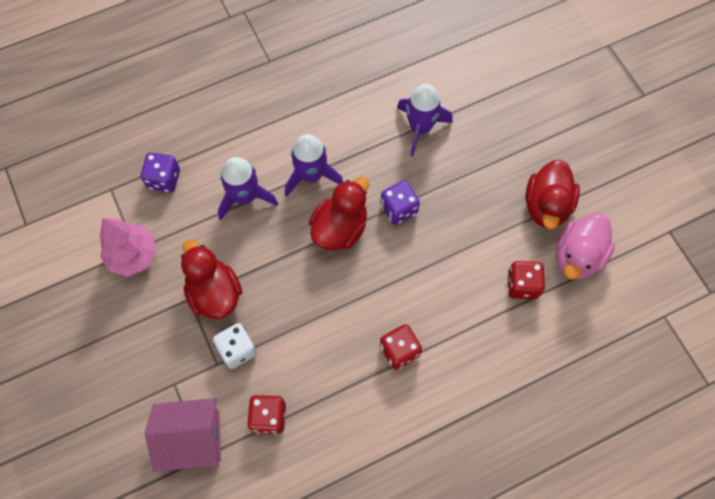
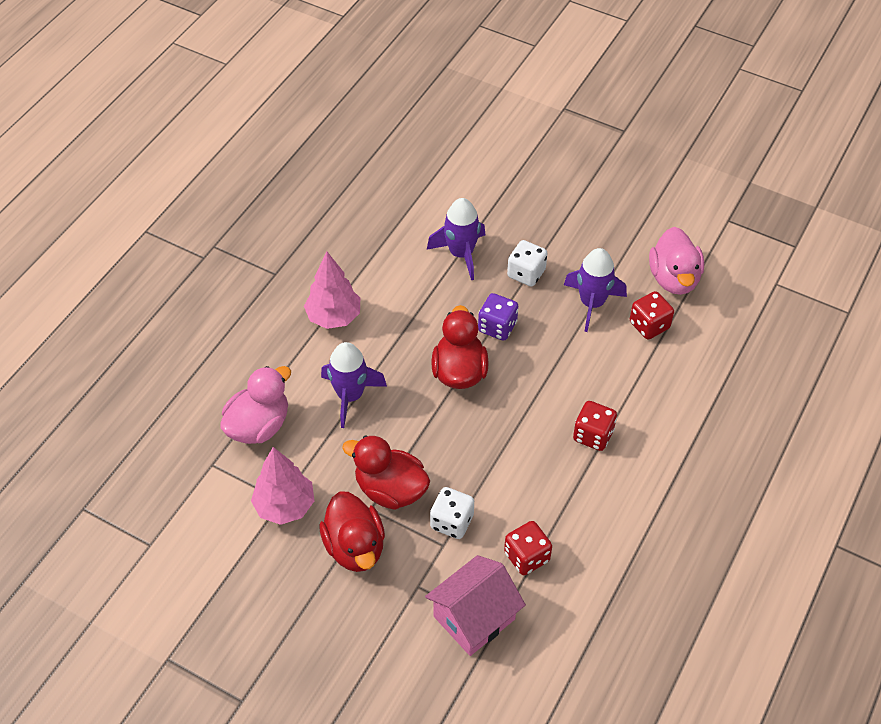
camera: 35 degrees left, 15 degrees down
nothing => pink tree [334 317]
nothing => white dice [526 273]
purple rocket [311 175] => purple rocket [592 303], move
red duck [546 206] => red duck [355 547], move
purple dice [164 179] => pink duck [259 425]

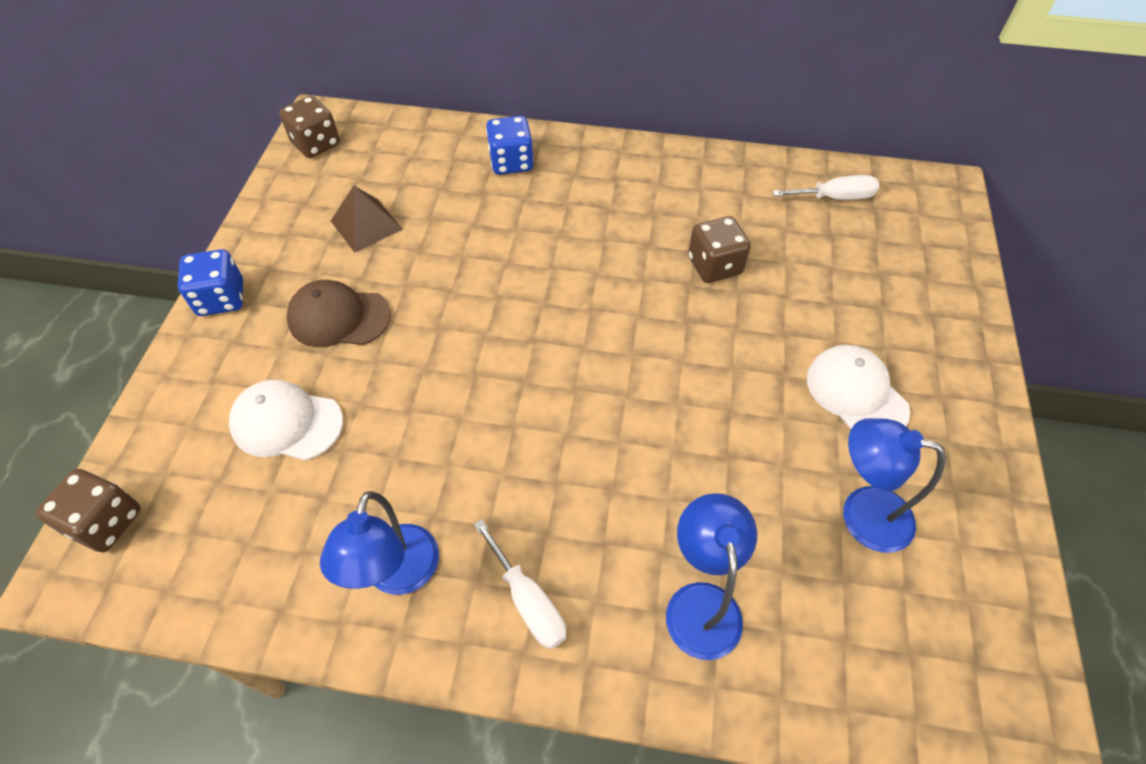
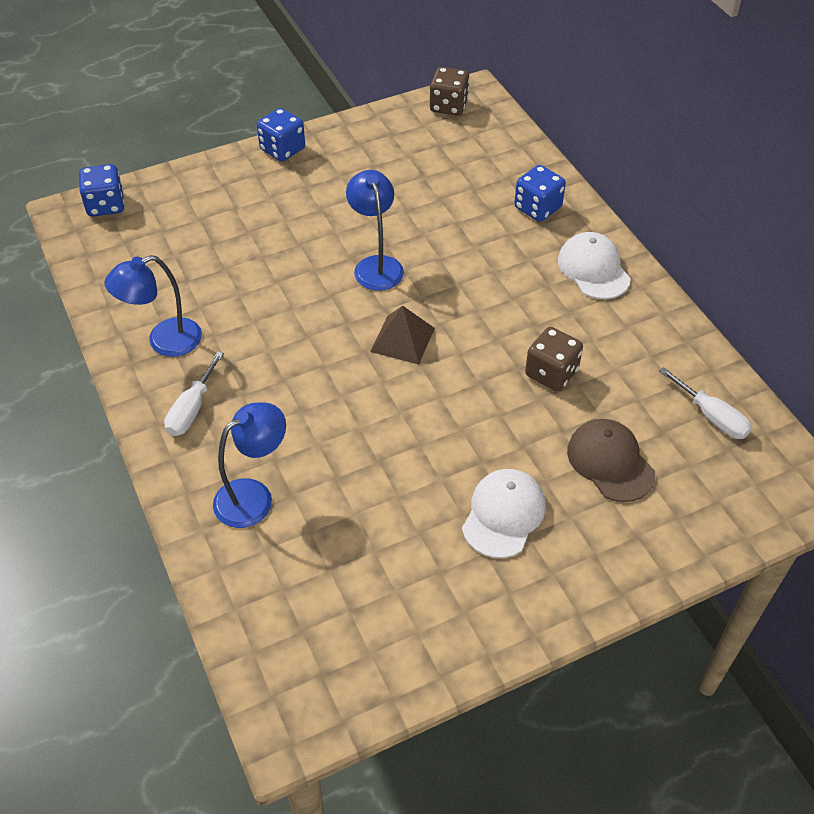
camera: 55 degrees right, 5 degrees down
white cap [286 423] => white cap [593 269], move
brown cap [339 317] => brown cap [610 462], move
brown pyramid [366 225] => brown pyramid [402 340], move
blue lamp [861 514] => blue lamp [376 265], move
brown dice [106 522] => blue dice [106 205]

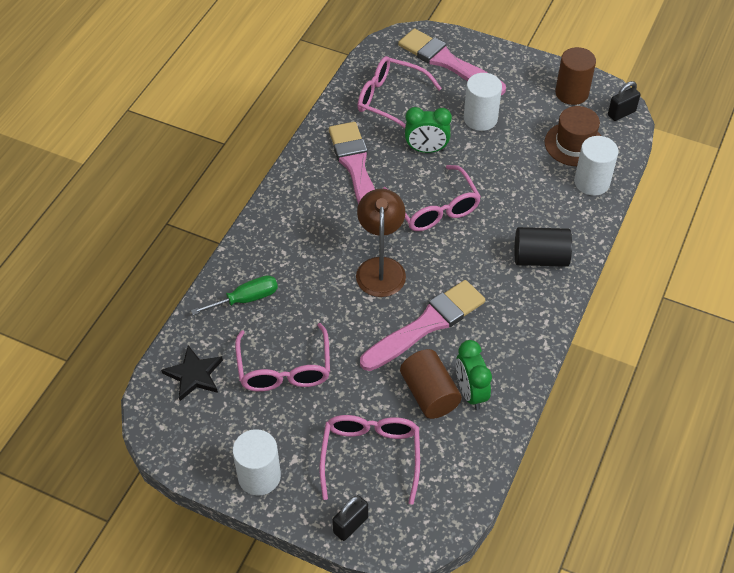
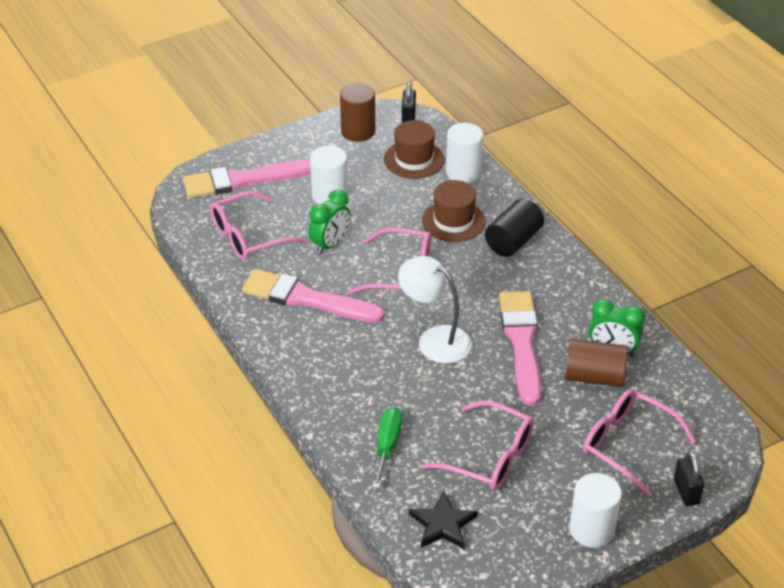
camera: 55 degrees left, 10 degrees down
nothing => brown hat [453 221]
brown lamp [380 268] => white lamp [434 339]

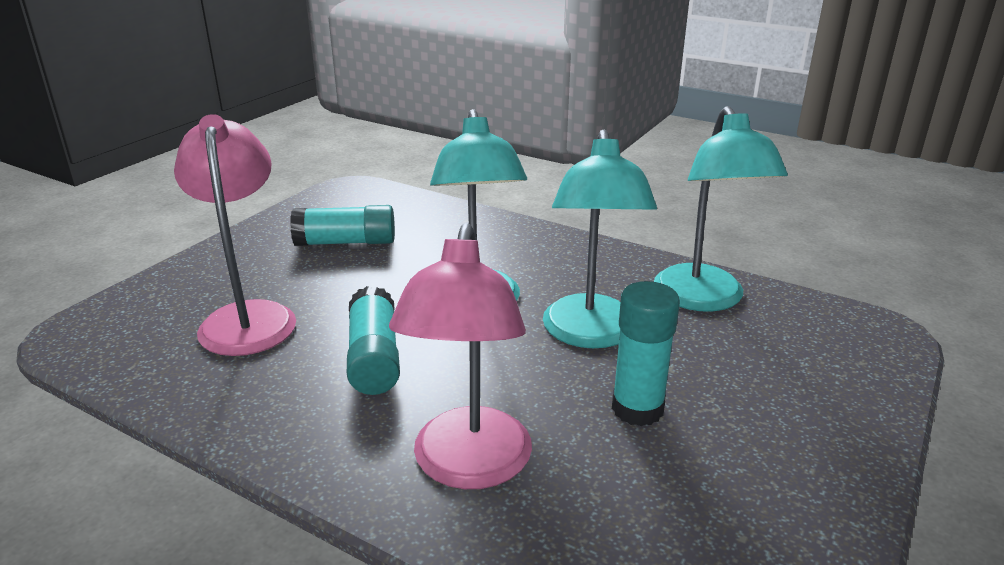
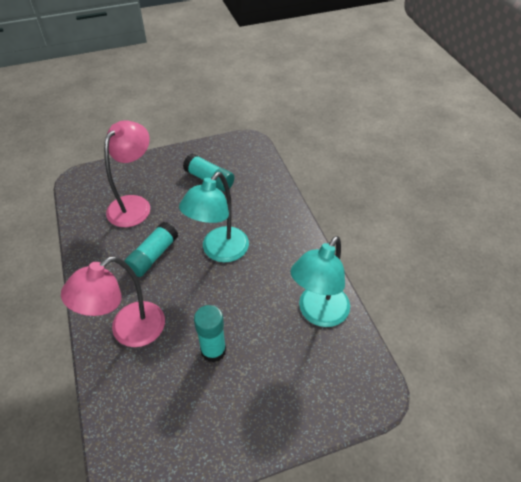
camera: 40 degrees right, 20 degrees up
turquoise lamp [591 334] => nothing

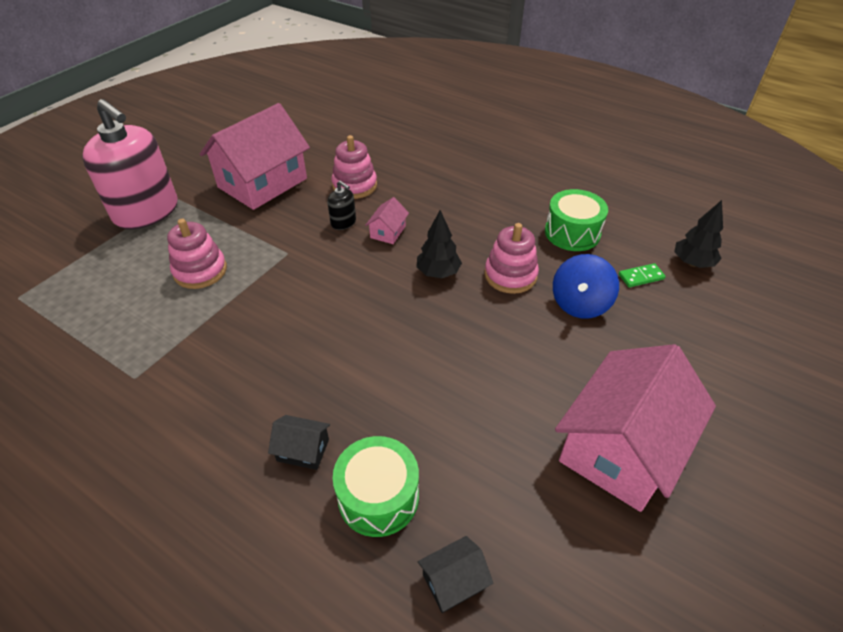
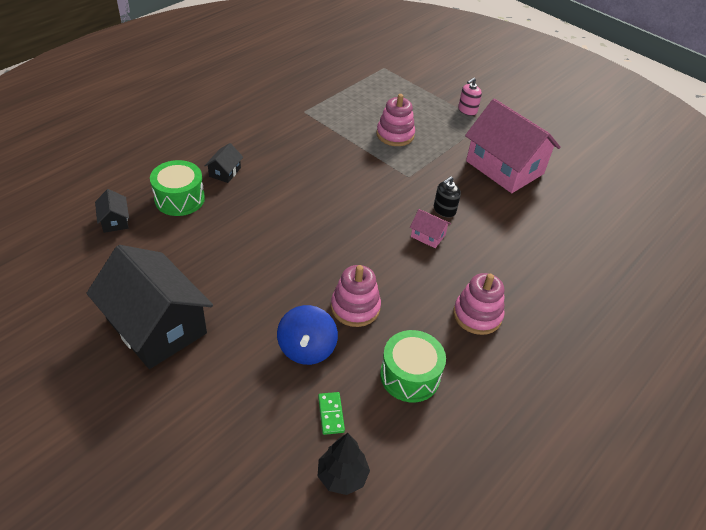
camera: 95 degrees right, 0 degrees up
black tree [438 273] => nothing
pink stacking toy [354 185] => pink stacking toy [477 315], move
pink house [621 447] => black house [156 326]
blue spinning top [580 304] => blue spinning top [307 348], 120 degrees counterclockwise
pink soap dispenser [146 212] => pink soap dispenser [467 110], x0.41

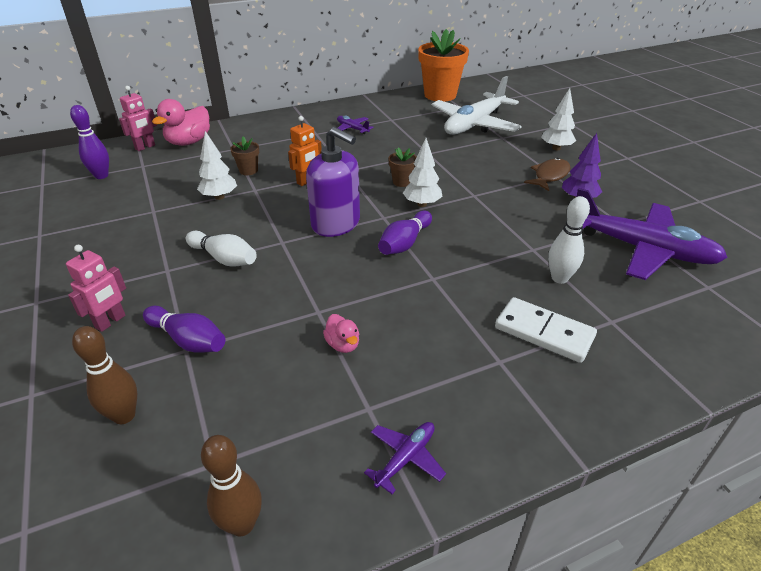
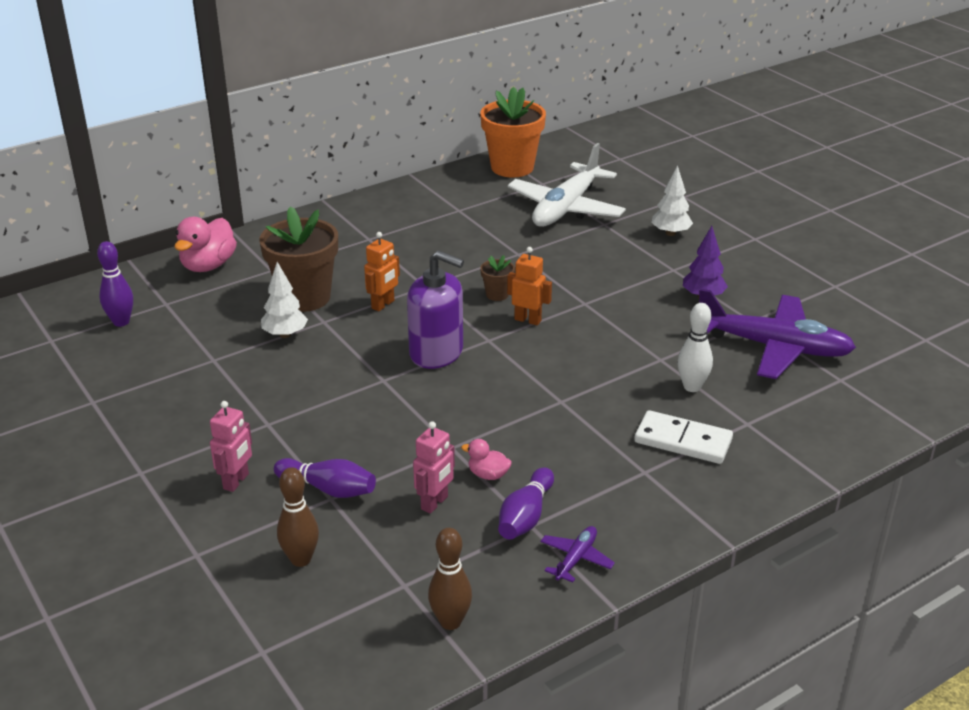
camera: 10 degrees left, 5 degrees down
white bowling pin [224 258] => nothing
purple plane [352 129] => nothing
brown fish [549 176] => nothing
pink robot [145 147] => pink robot [435 503], move
purple bowling pin [404 243] => purple bowling pin [525 516], move
white tree [422 204] => orange robot [528 320]
pink duck [343 344] => pink duck [488 475], 150 degrees clockwise
brown flower pot [248 170] => brown flower pot [305 297], x2.22

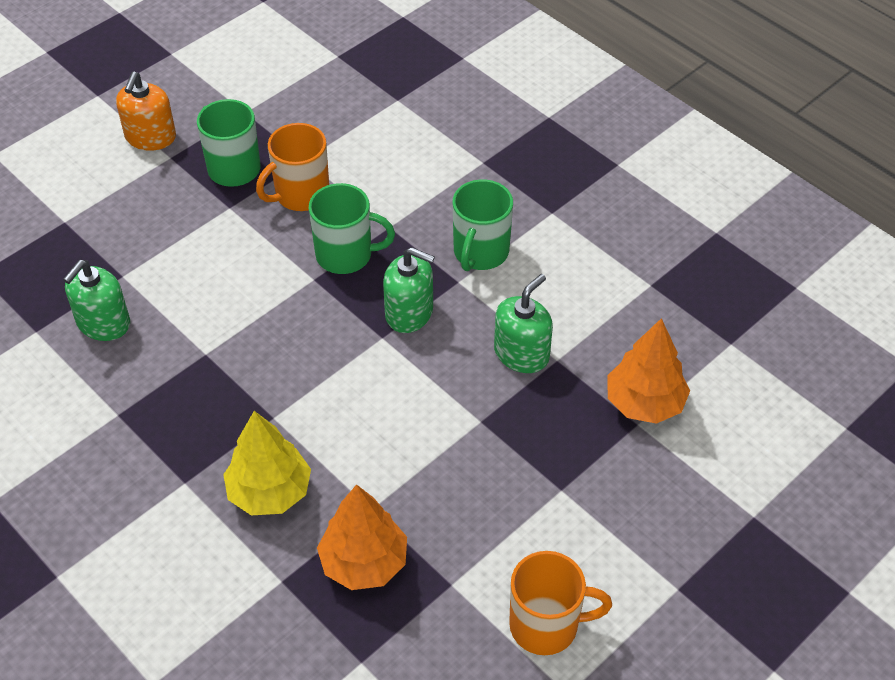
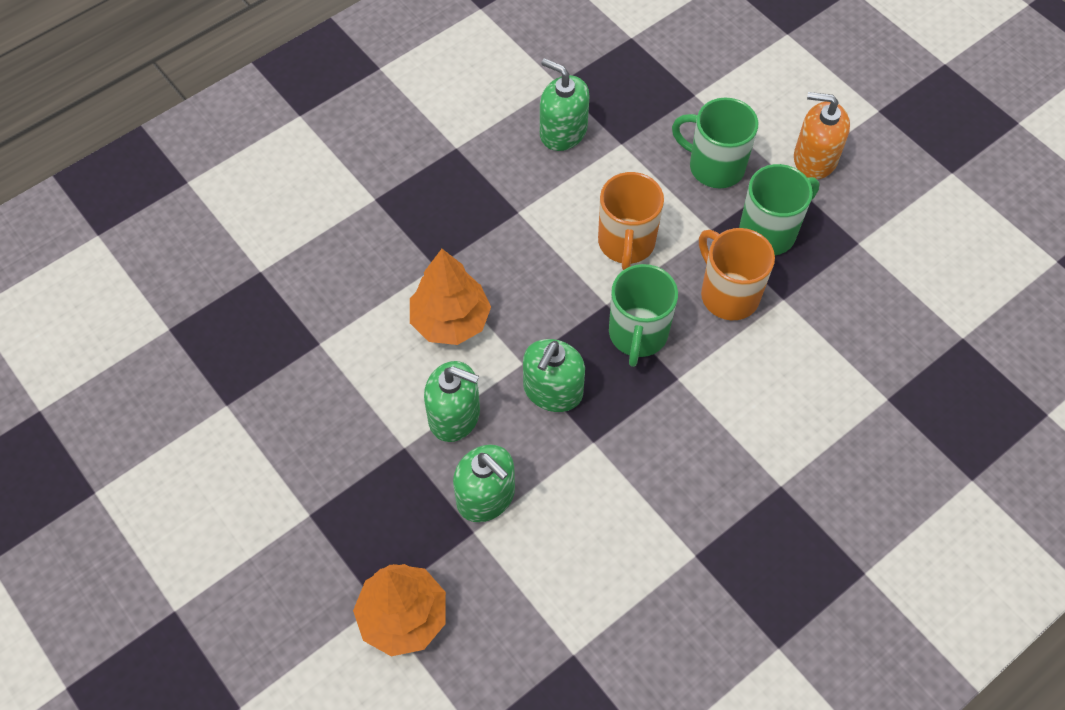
camera: 95 degrees right, 10 degrees up
yellow tree [270 492] => nothing
nothing => green soap dispenser [454 416]
orange tree [364 562] => orange tree [450 321], move
green mug [480 253] => green mug [714 166], move
orange mug [546 625] => orange mug [626 243], move

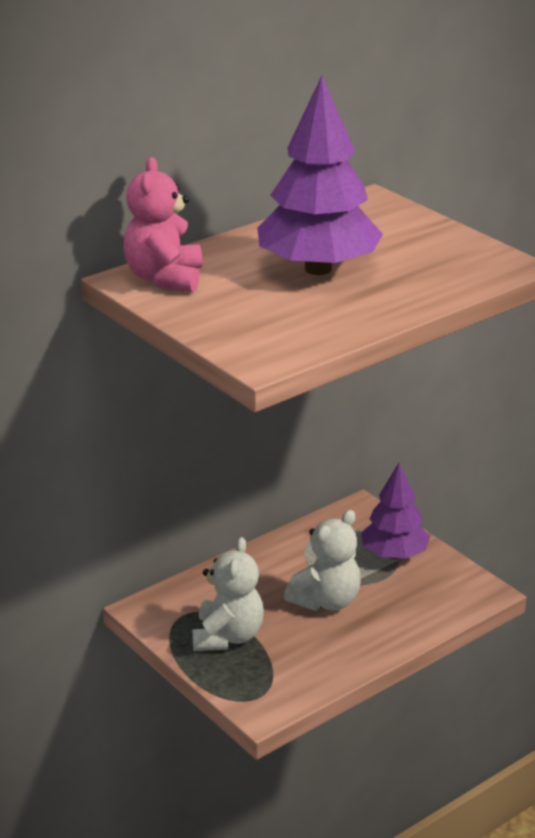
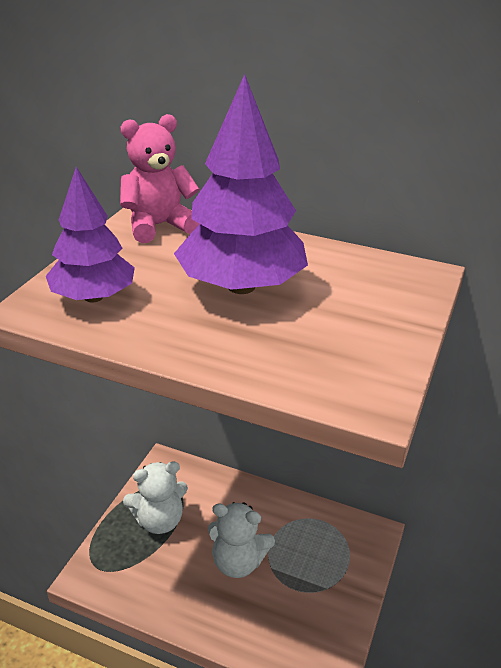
camera: 60 degrees right, 5 degrees up
purple tree [394 554] => purple tree [93 297], move

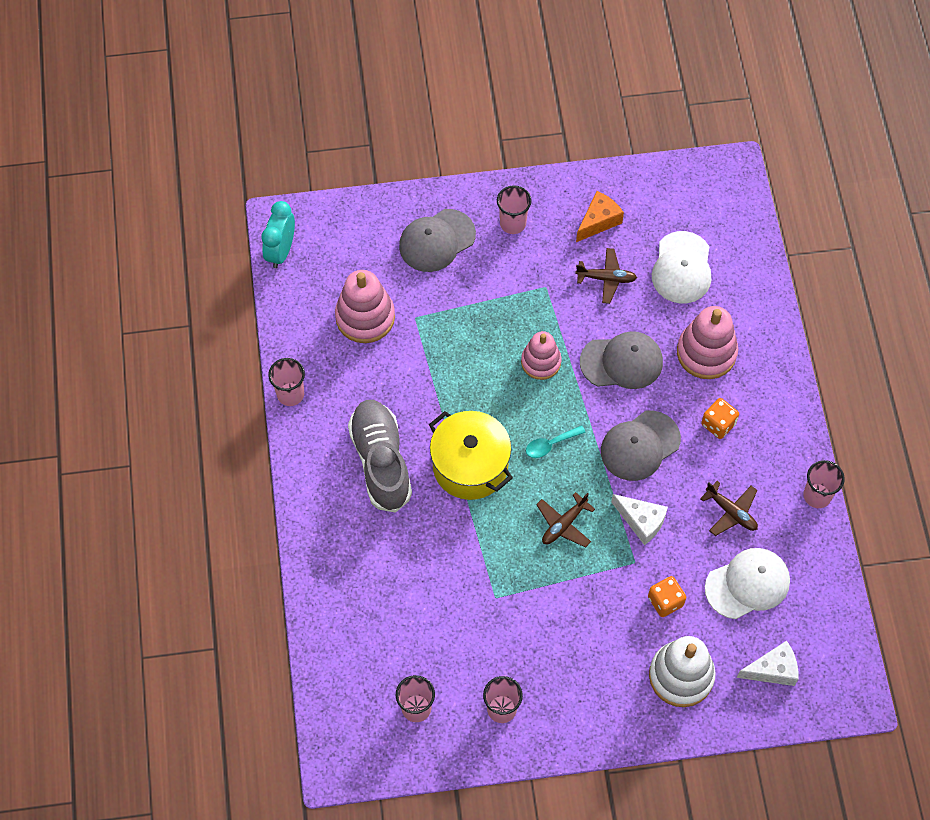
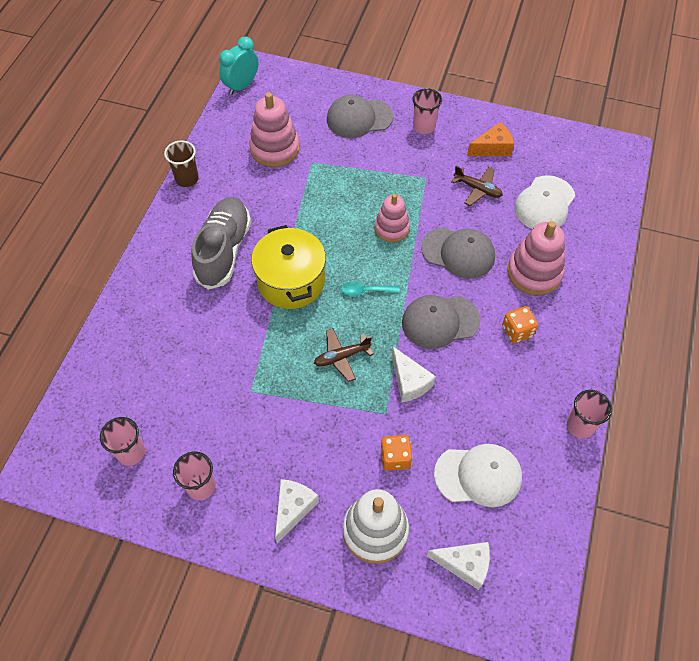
camera: 25 degrees right, 5 degrees down
brown plane [731 512] => nothing
nothing => white cheese [293 509]
pink cup [290 394] => brown cup [187 179]

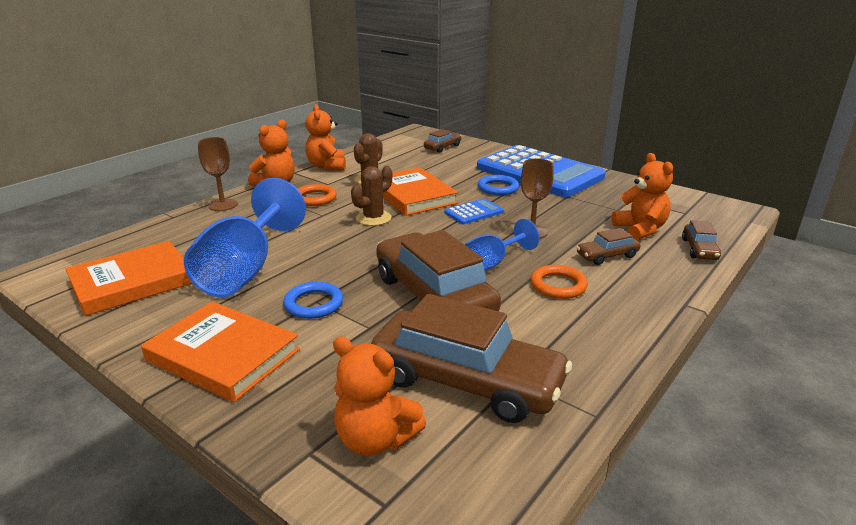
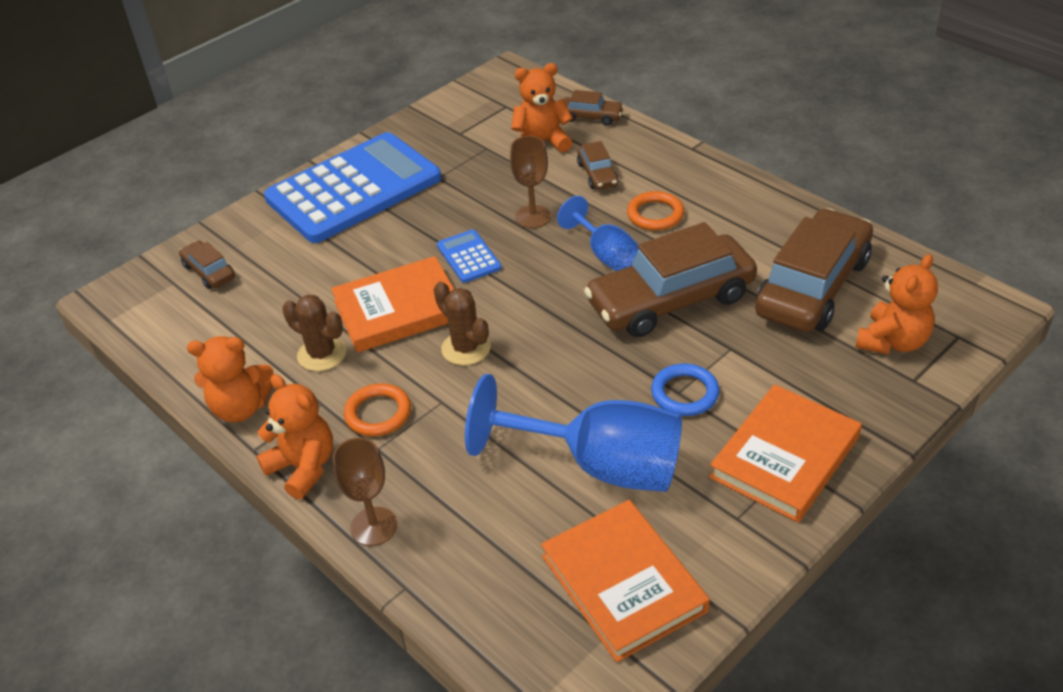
camera: 80 degrees left, 15 degrees up
blue ring [498 188] => nothing

